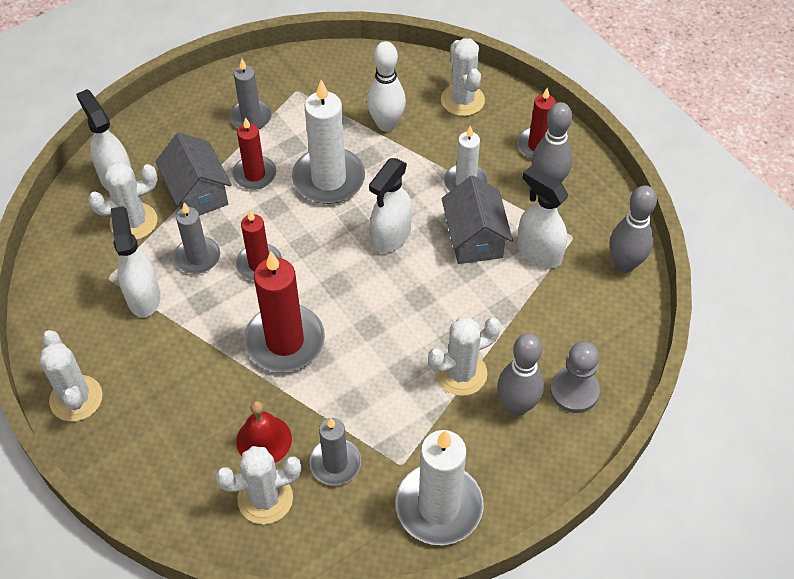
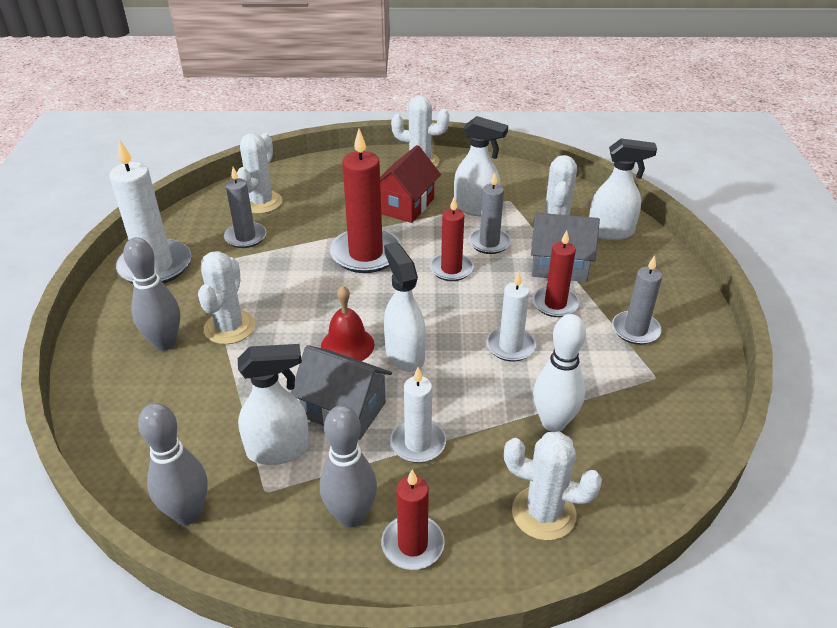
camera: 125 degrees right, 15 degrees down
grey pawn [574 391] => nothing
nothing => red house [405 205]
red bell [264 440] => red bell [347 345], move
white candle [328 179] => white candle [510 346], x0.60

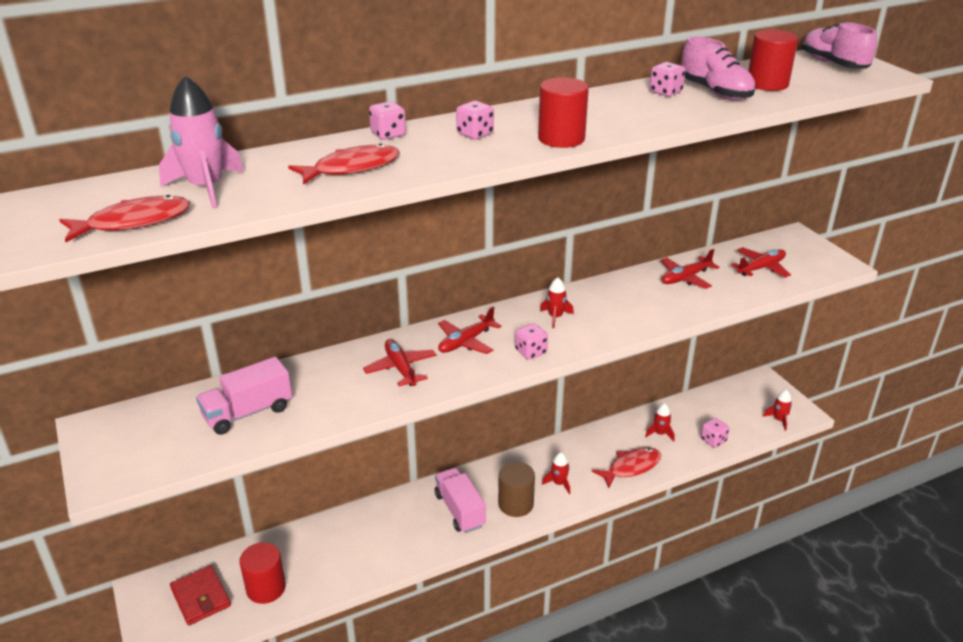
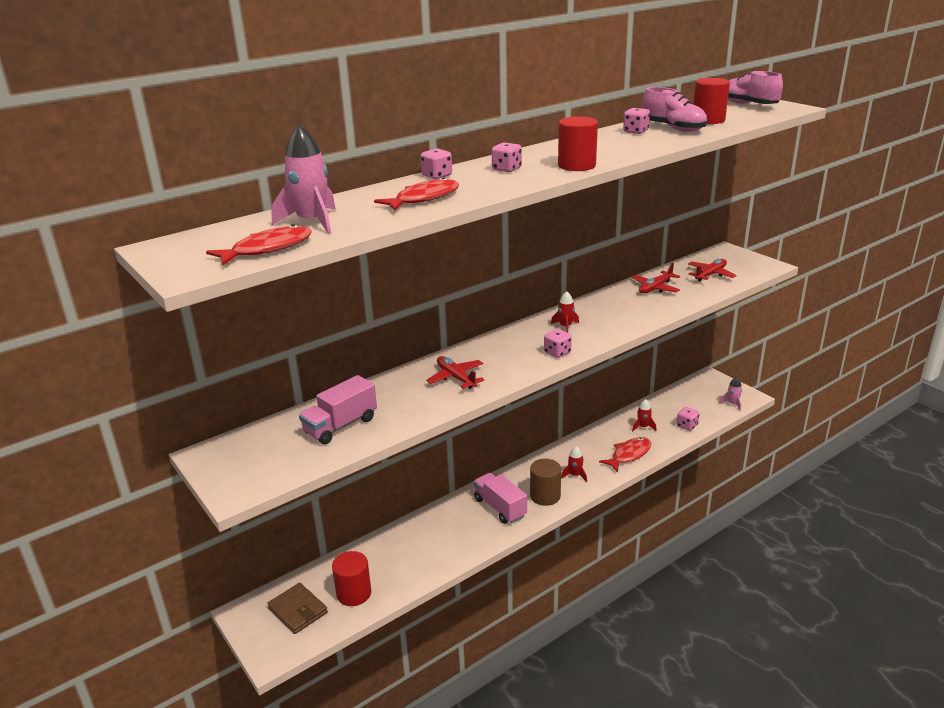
camera: 10 degrees left, 5 degrees down
red plane [466 342] => nothing
red wallet [201 597] => brown wallet [298 610]
red rocket [779 420] => pink rocket [732 404]

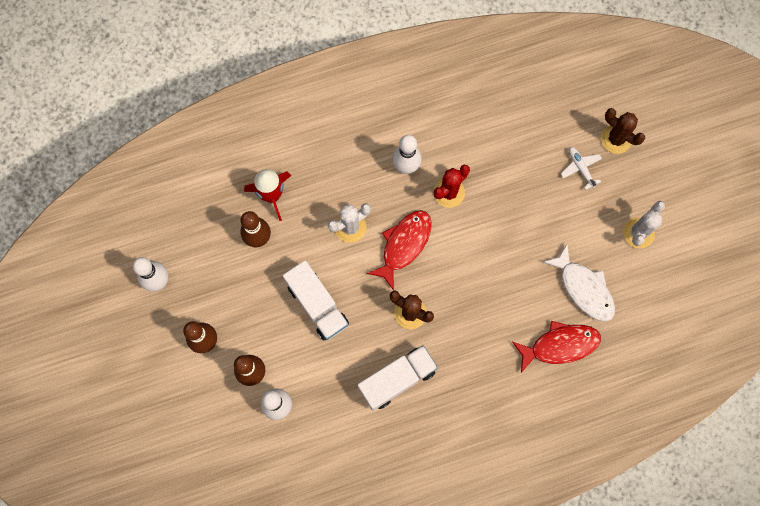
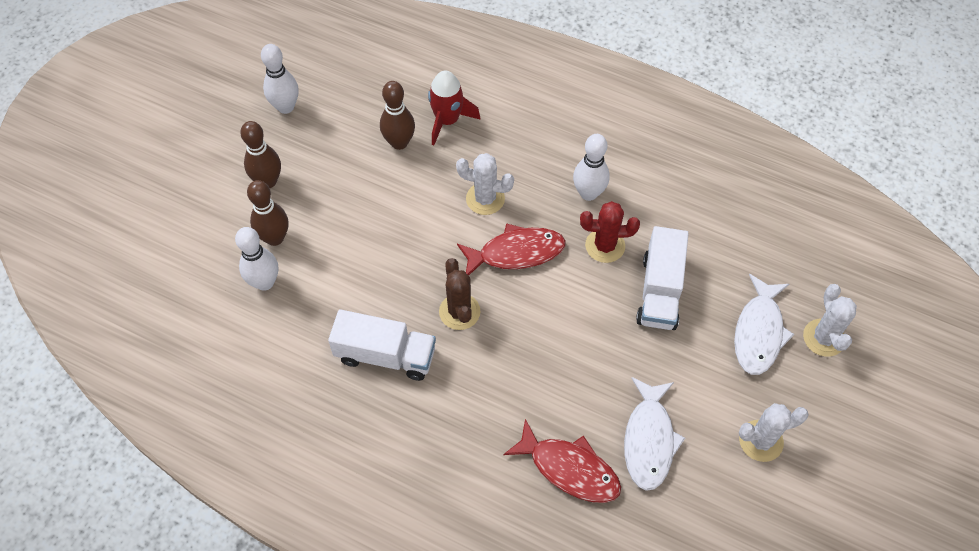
camera: 45 degrees right, 15 degrees down
white truck [317 305] => white truck [659 291], move
white plane [580 168] => white fish [759 332]
brown cactus [616 139] => white cactus [823 338]

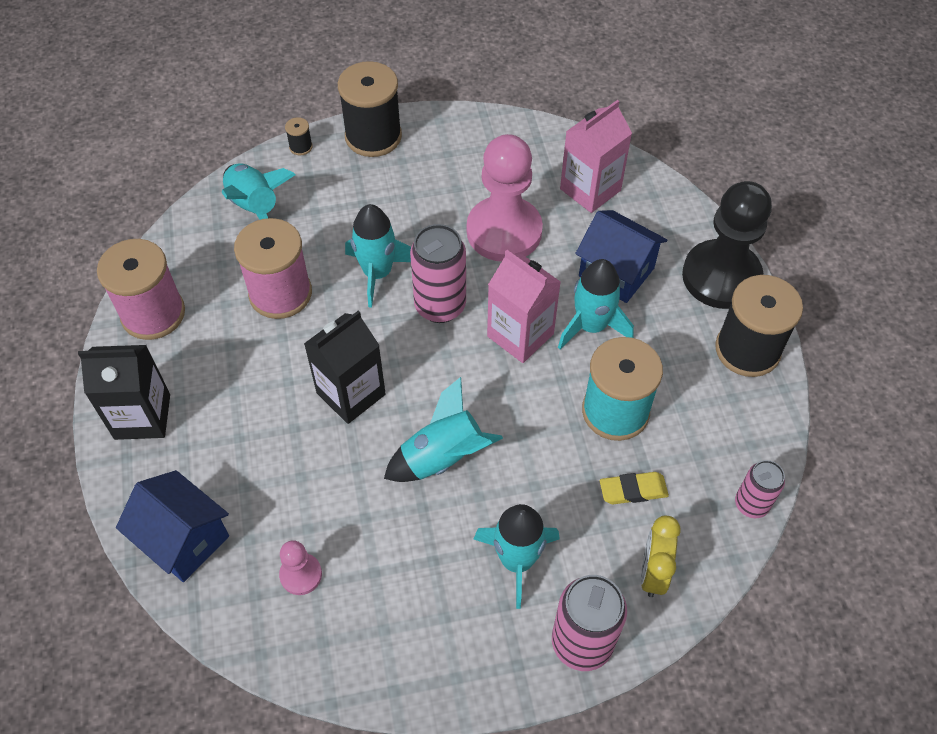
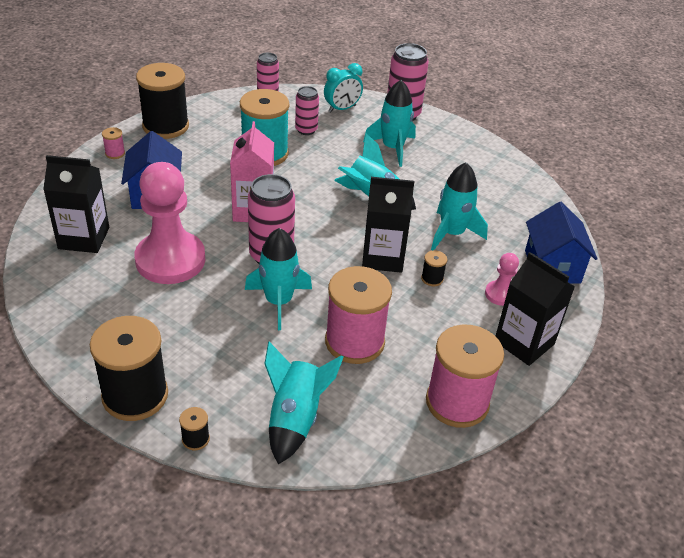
camera: 135 degrees left, 15 degrees down
nothing => black spool [432 279]
pink pawn [301 575] => pink pawn [500 294], move
turquoise rocket [591 326] => turquoise rocket [452 233], move
yellow eraser [633 490] => pink can [306 130]
black pawn [721 277] => pink spool [115 153]
pink carton [590 189] => black carton [84 238]
yellow clock [653 572] => turquoise clock [342 109]

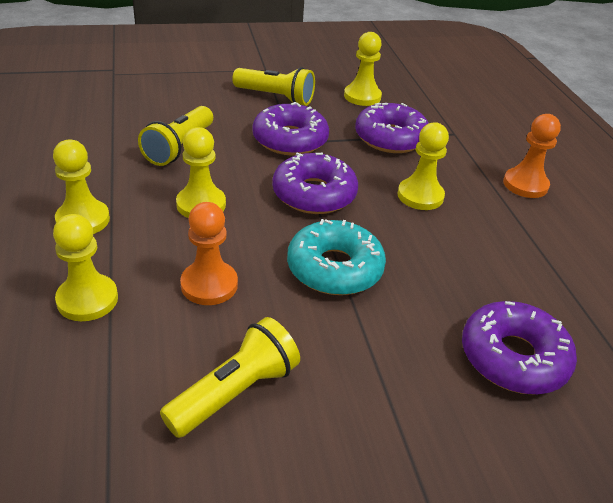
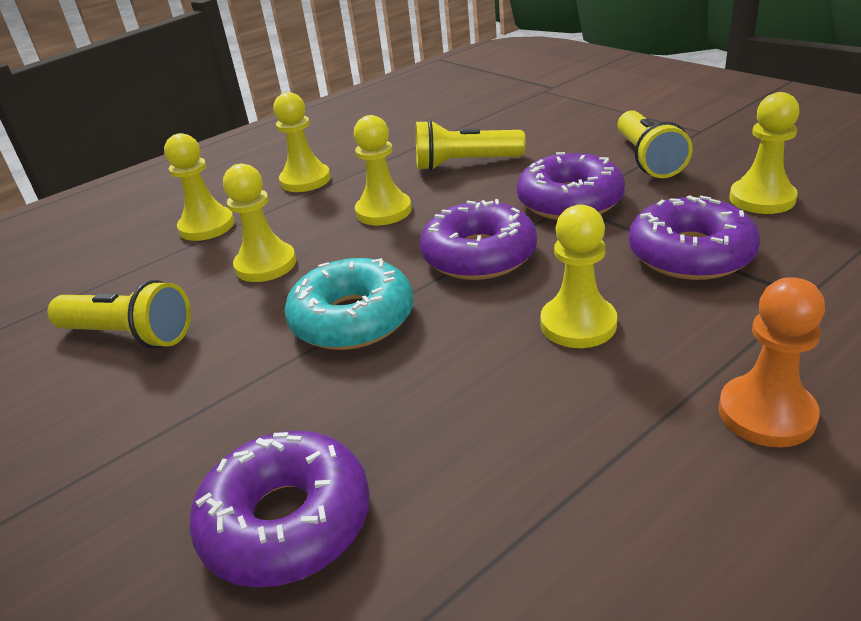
camera: 70 degrees right, 5 degrees down
orange pawn [209 285] => yellow pawn [266 265]

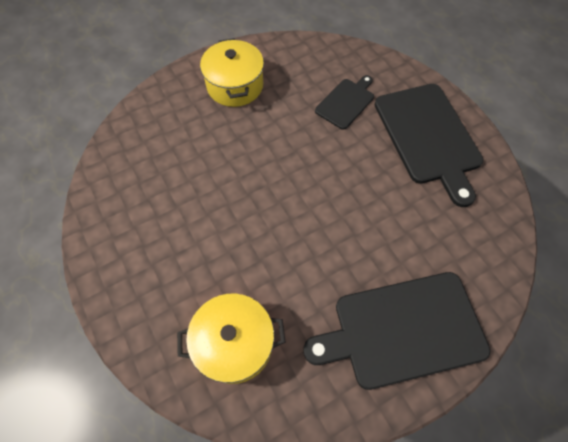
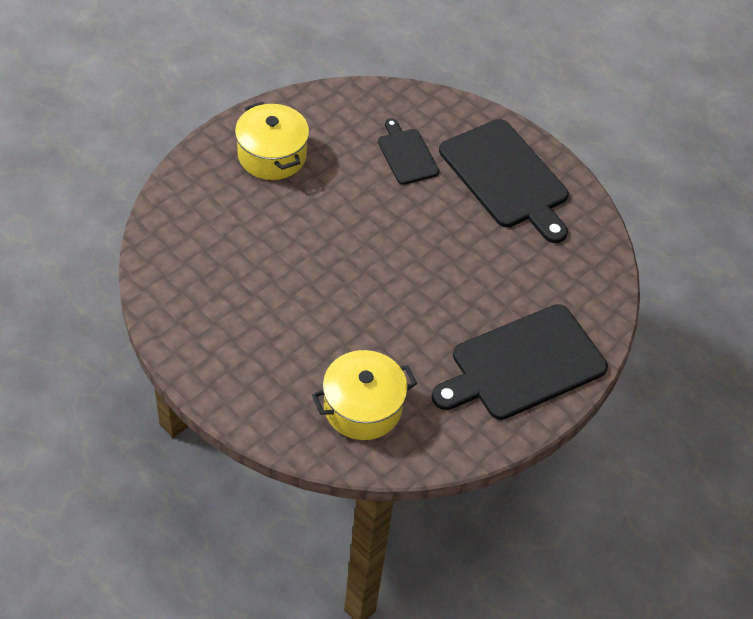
camera: 20 degrees left, 10 degrees down
black cutting board [346 102] => black cutting board [406 154], 45 degrees counterclockwise

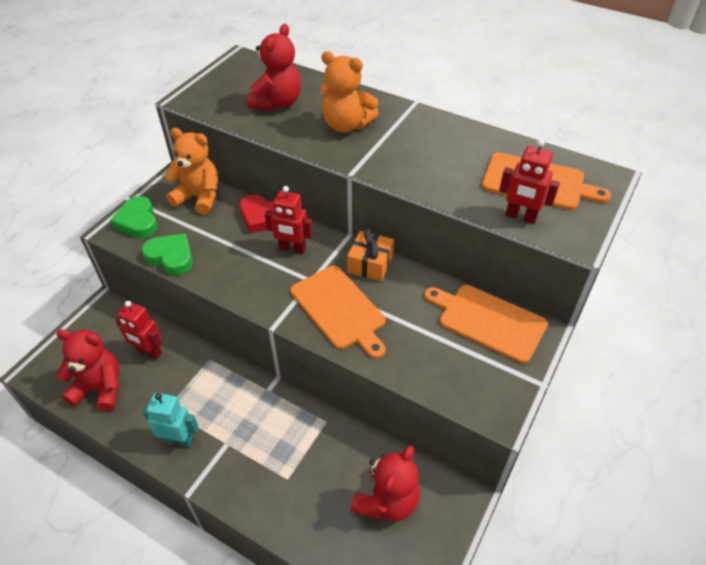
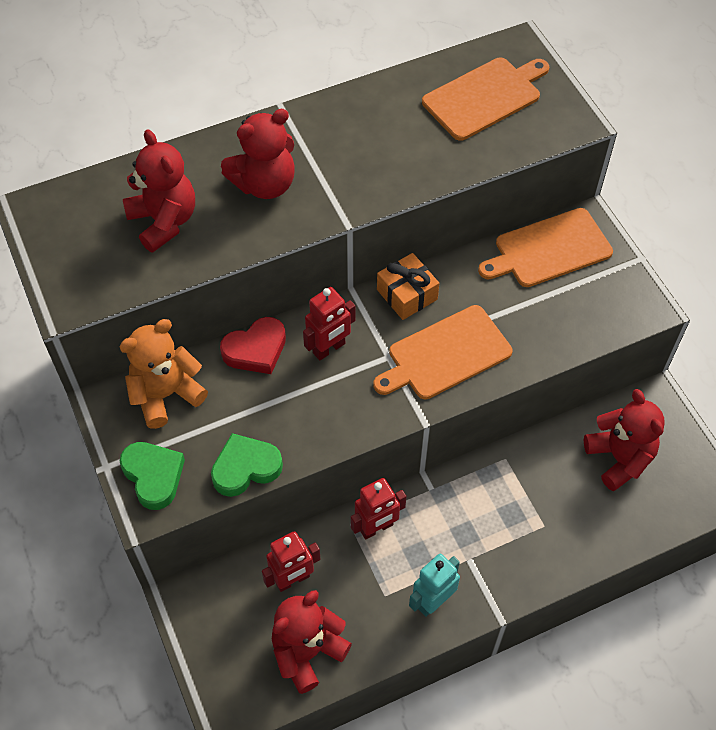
camera: 55 degrees left, 10 degrees up
red robot [520 217] => red robot [376 528], move
orange teddy bear [346 125] => red teddy bear [265 184]
green heart [138 221] => green heart [153 476], 135 degrees counterclockwise
orange cutting board [339 309] => orange cutting board [445 354], 150 degrees clockwise

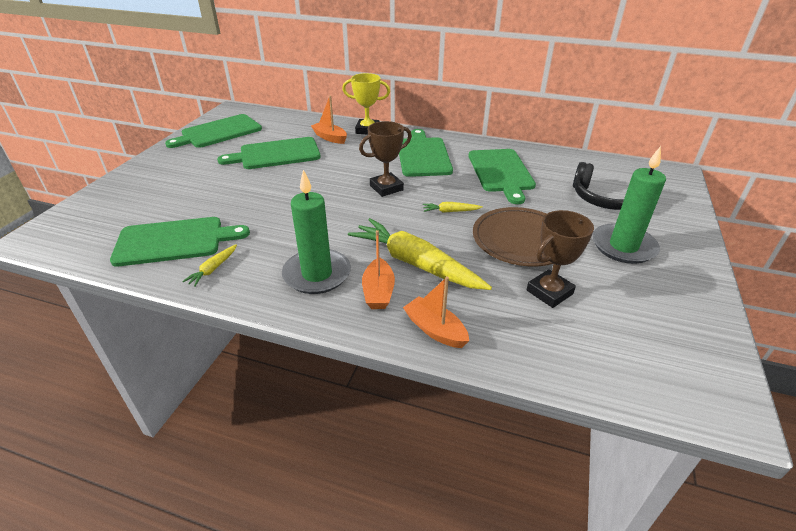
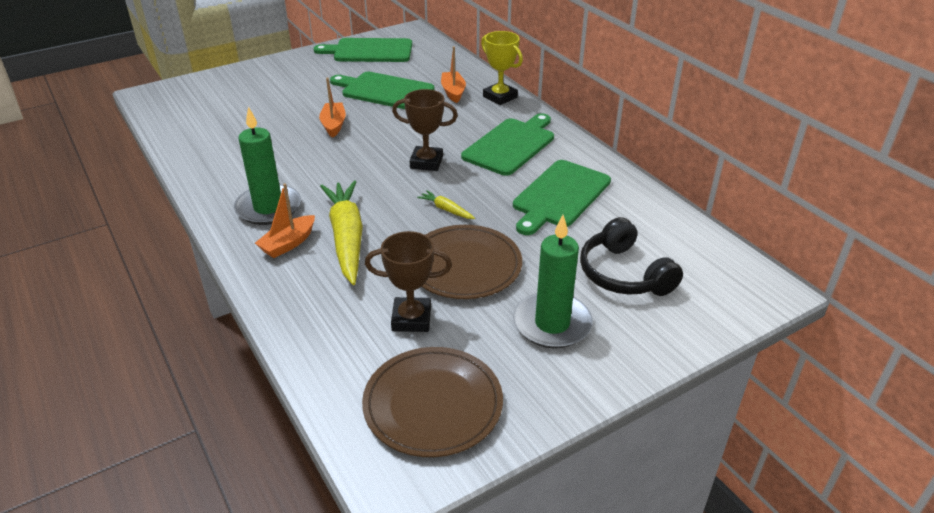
camera: 40 degrees right, 0 degrees up
green cutting board [174 241] => nothing
yellow carrot [213 269] => nothing
nothing => brown plate [433 404]
orange boat [435 330] => orange boat [333 125], move

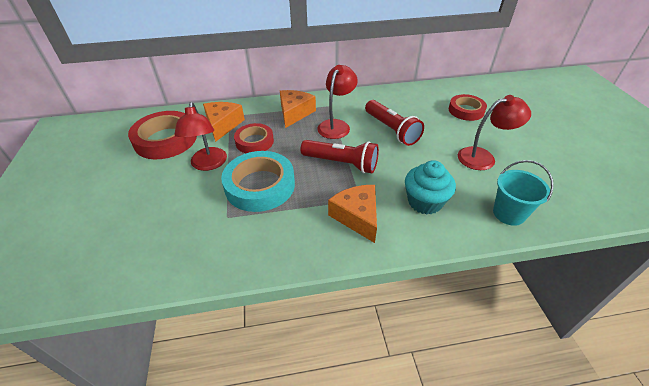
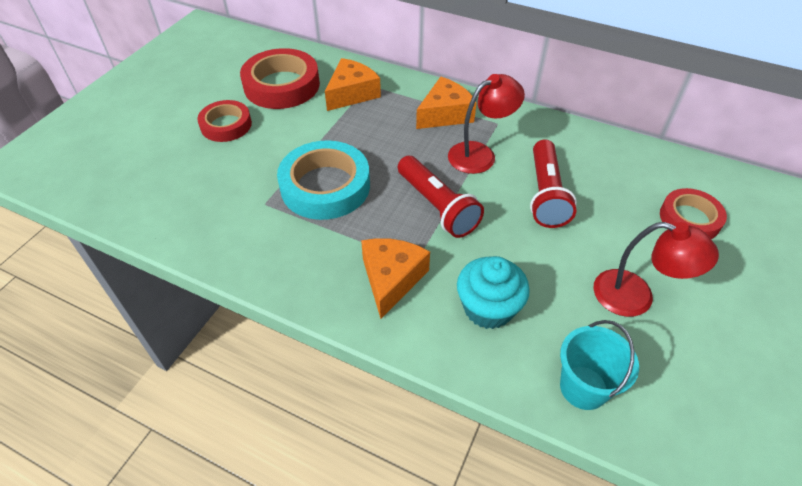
camera: 35 degrees right, 5 degrees up
red lamp [208 164] => nothing
red tape [254 141] => red tape [226 125], move

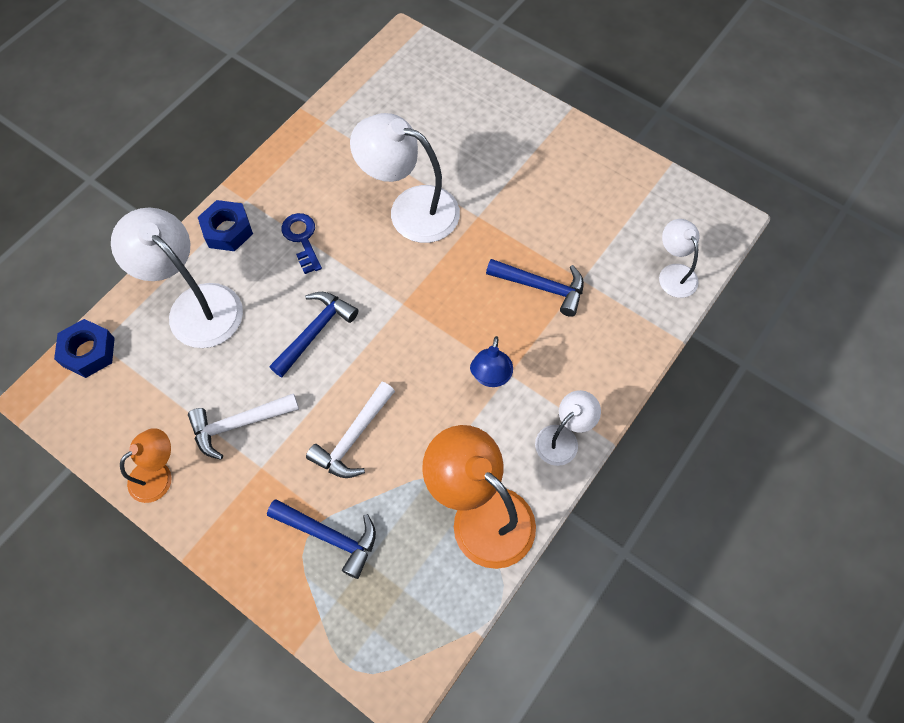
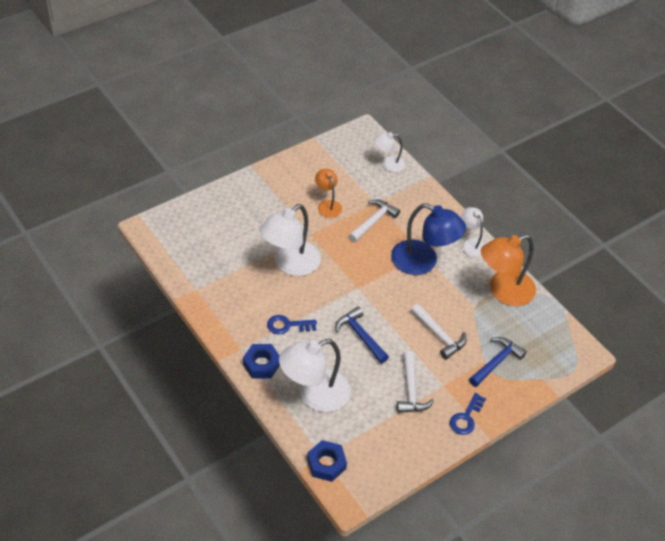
camera: 75 degrees left, 15 degrees down
nothing => blue key [466 418]
orange lamp [158 475] => orange lamp [327 205], move
blue hammer [541 287] => white hammer [373 221]
blue lamp [490 377] => blue lamp [423 262], x1.83

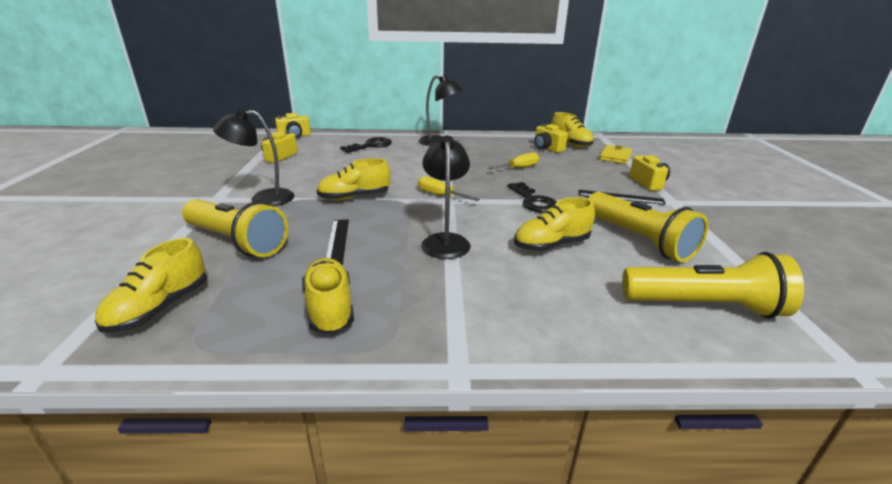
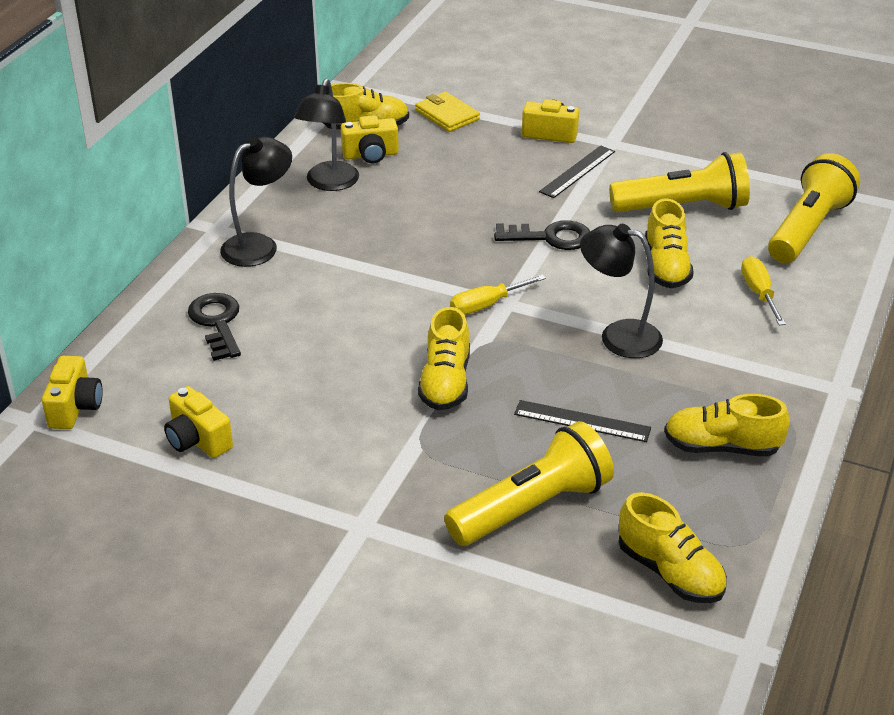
camera: 65 degrees left, 10 degrees up
black lamp [263 199] => black lamp [329 183], move
yellow screwdriver [519 168] => yellow screwdriver [759 293], move

